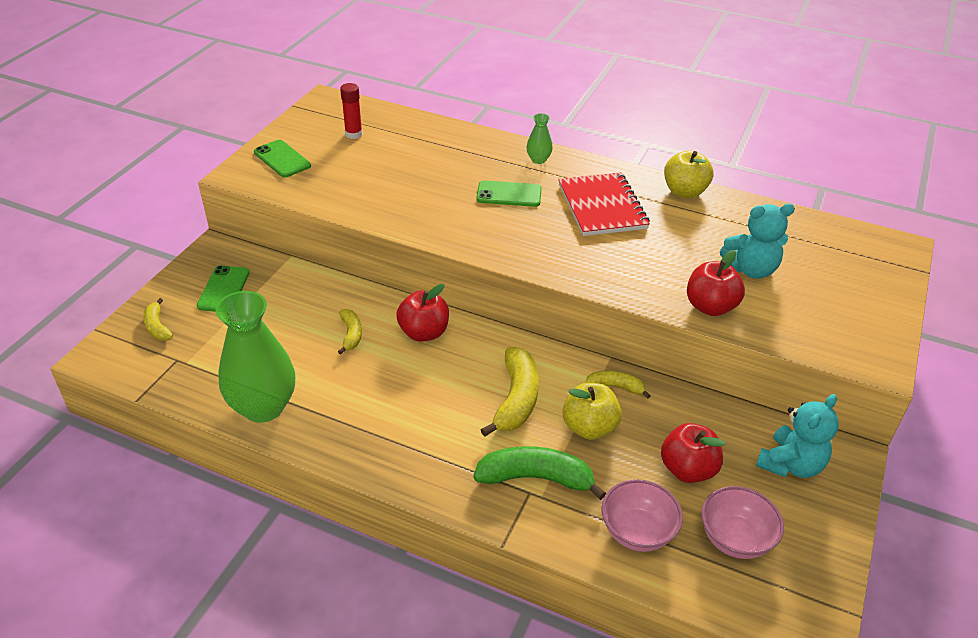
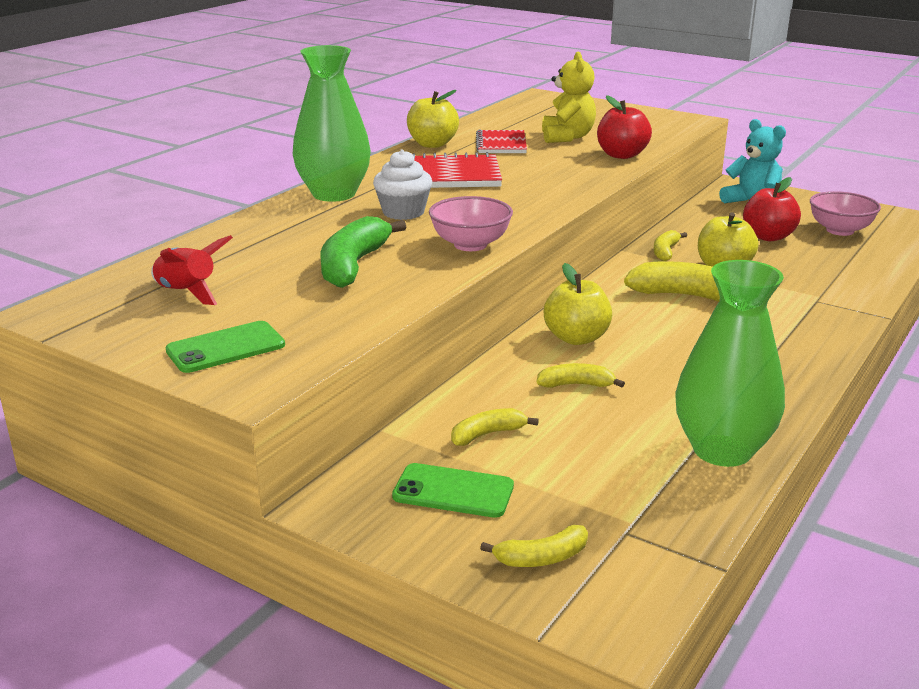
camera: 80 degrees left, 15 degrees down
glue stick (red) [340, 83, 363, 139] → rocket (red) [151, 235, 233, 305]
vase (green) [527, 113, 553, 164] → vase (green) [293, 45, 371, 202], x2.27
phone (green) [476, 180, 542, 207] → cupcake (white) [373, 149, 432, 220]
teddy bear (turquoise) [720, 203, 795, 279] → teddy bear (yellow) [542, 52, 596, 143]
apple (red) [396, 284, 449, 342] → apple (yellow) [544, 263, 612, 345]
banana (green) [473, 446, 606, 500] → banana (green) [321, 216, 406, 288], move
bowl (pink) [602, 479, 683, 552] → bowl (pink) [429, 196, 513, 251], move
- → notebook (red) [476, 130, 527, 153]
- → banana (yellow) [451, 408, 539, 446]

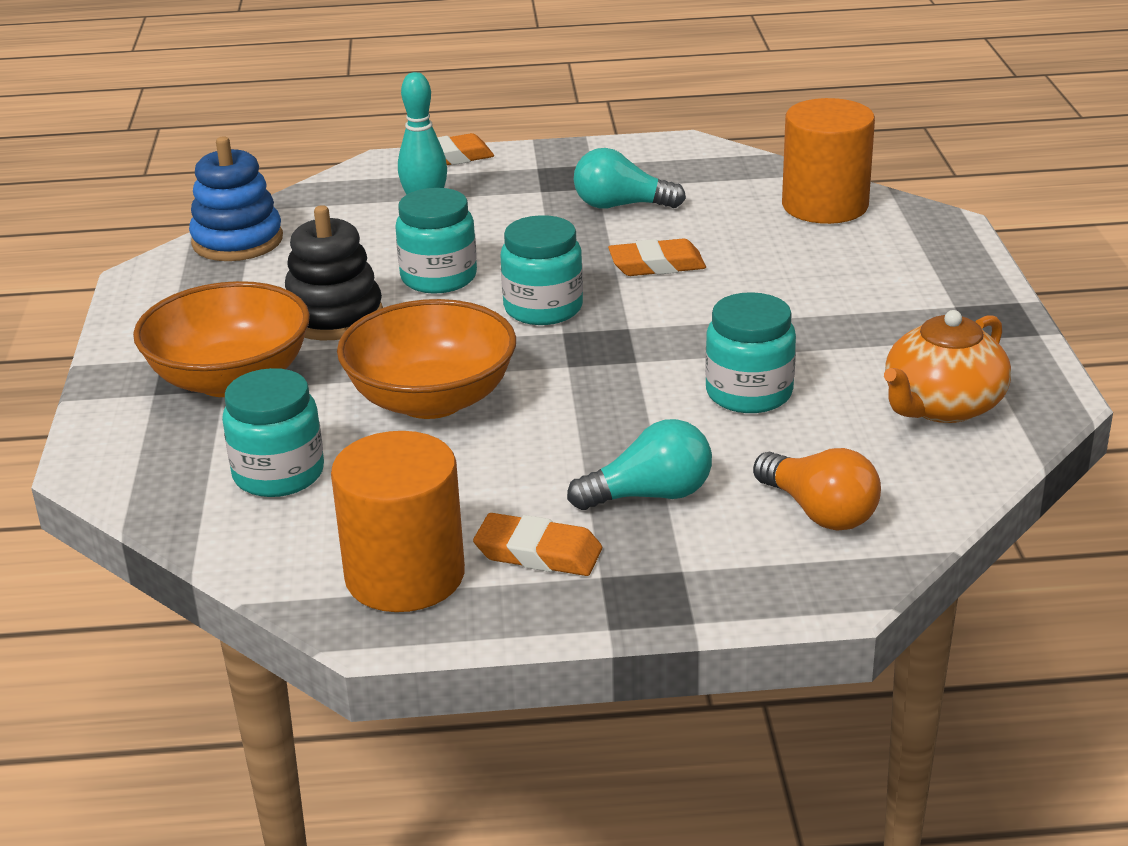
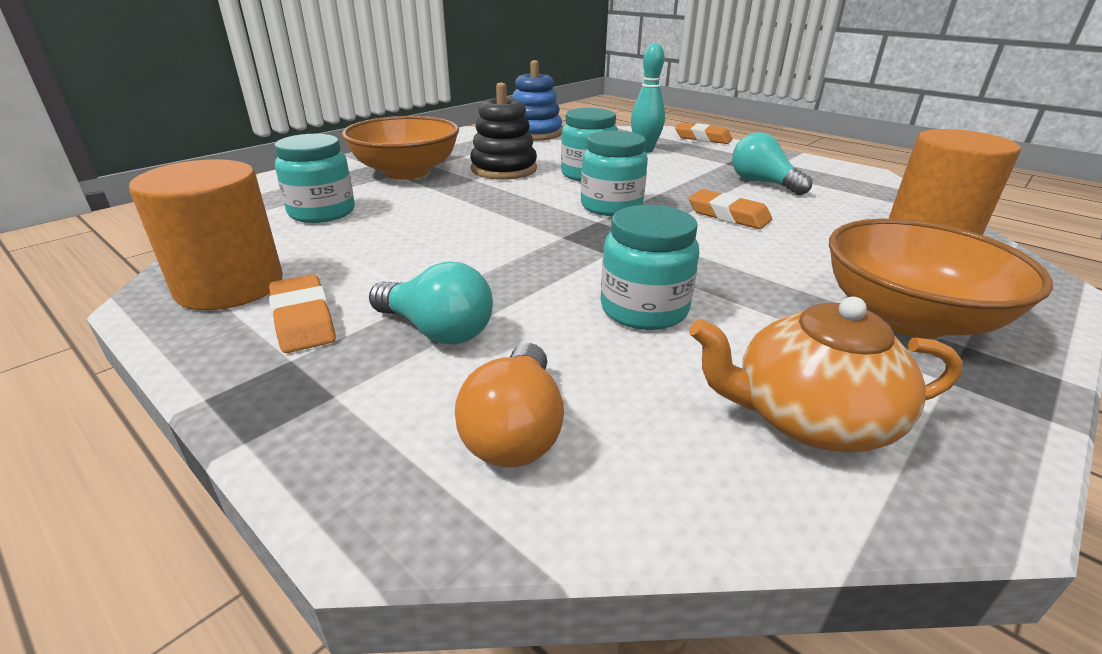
camera: 45 degrees right, 0 degrees up
bowl (orange) [337, 299, 516, 419] → bowl (orange) [829, 219, 1053, 338], move

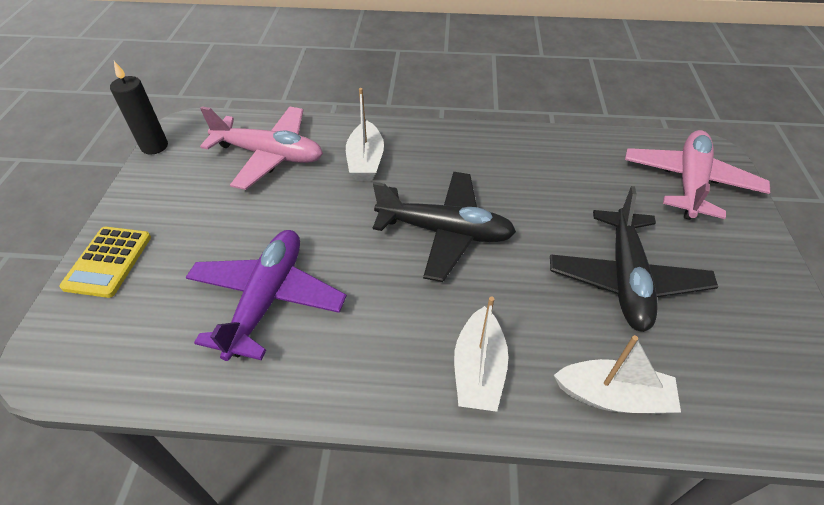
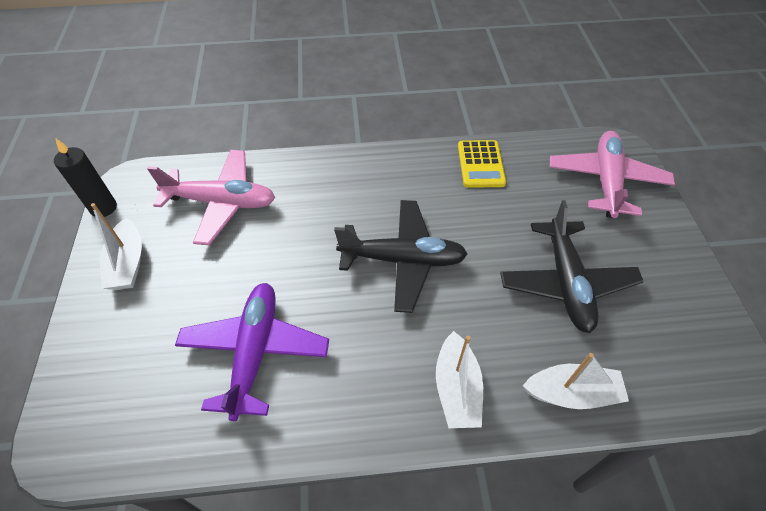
camera: 10 degrees left, 5 degrees up
boat (white) [346, 88, 384, 181] → boat (white) [91, 203, 142, 290], move
calculator (yellow) [59, 227, 151, 298] → calculator (yellow) [458, 140, 506, 188], move

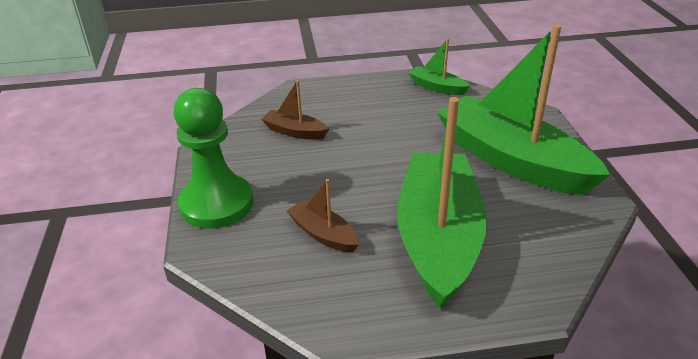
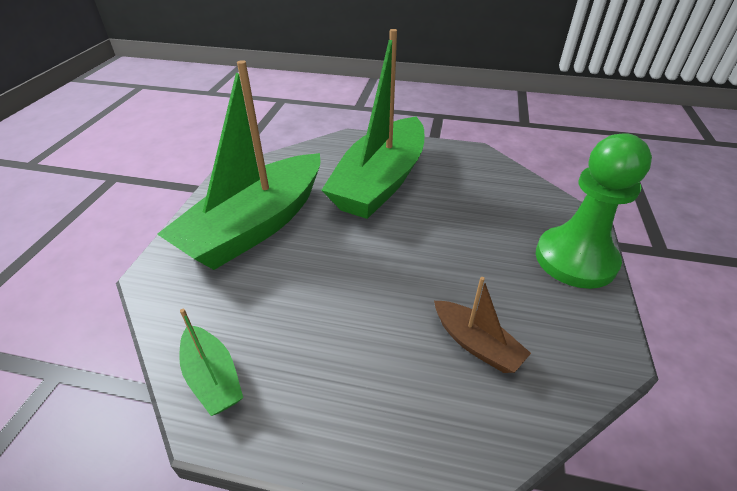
camera: 160 degrees left, 5 degrees up
boat (green) [437, 25, 611, 195] → boat (green) [157, 60, 320, 270], 60 degrees clockwise
boat (brown) [287, 179, 359, 253] → -

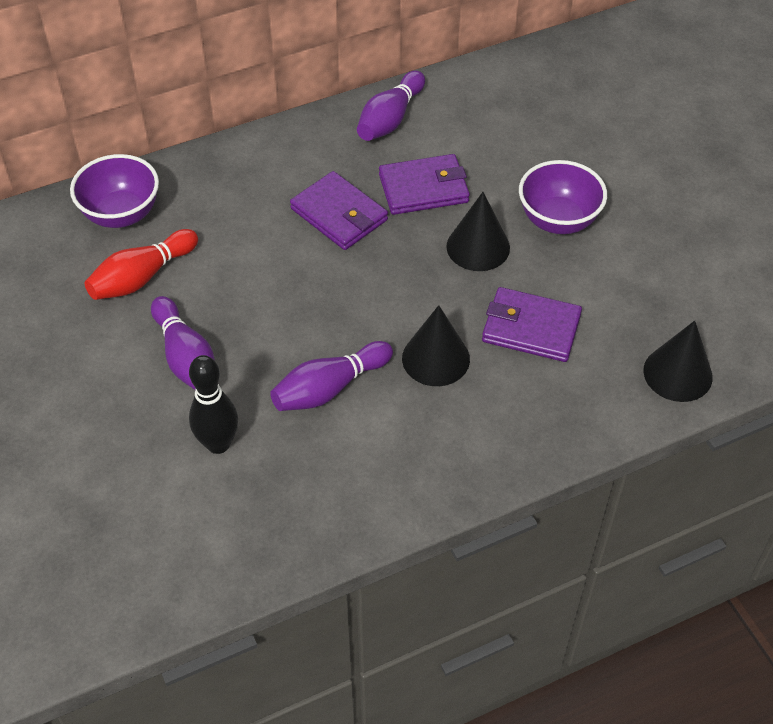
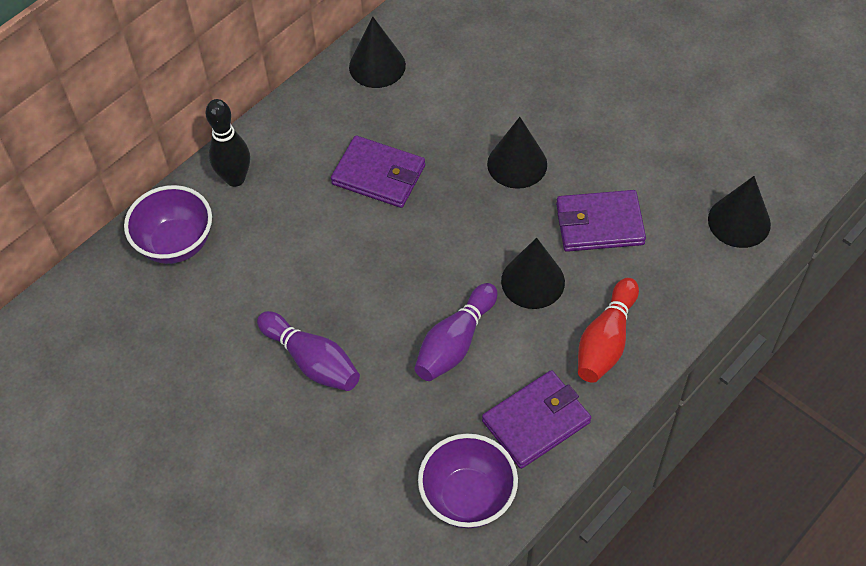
camera: 20 degrees left, 5 degrees up
bowling pin (purple) [357, 71, 425, 141] → cone (black) [349, 17, 406, 88]
wallet (purple) [379, 154, 470, 215] → wallet (purple) [482, 370, 591, 469], move
bowl (purple) [519, 160, 607, 234] → bowl (purple) [418, 434, 518, 528], move
bowling pin (red) [85, 229, 198, 300] → bowling pin (red) [578, 278, 639, 383], move
bowling pin (black) [189, 355, 238, 454] → bowling pin (black) [205, 99, 250, 187], move

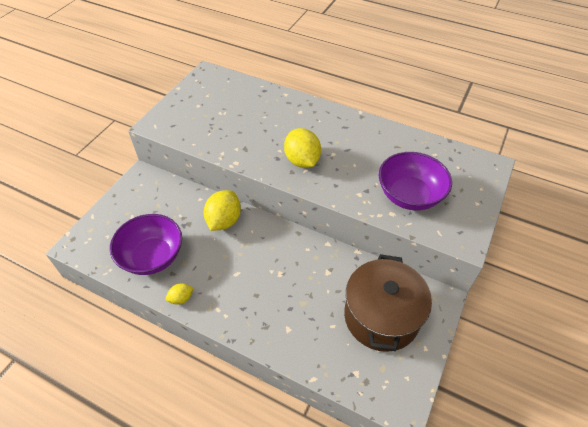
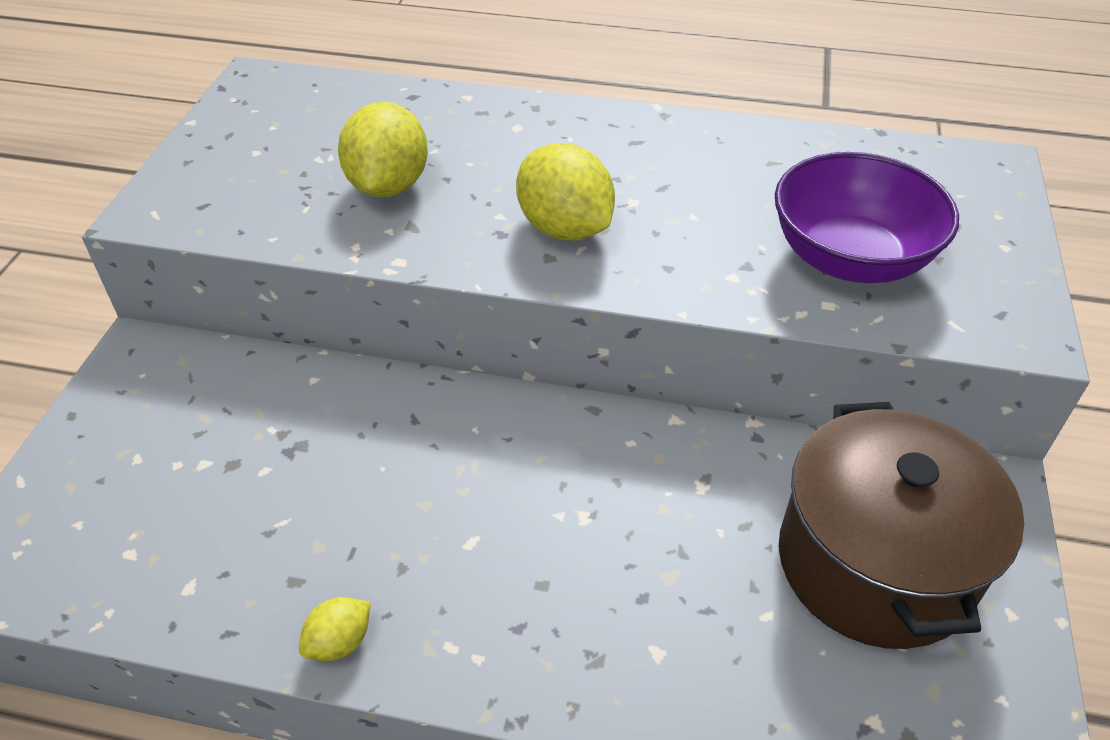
camera: 15 degrees left, 5 degrees down
lemon (yellow) [204, 190, 241, 231] → lemon (yellow) [338, 102, 428, 197], move
bowl (purple) [110, 214, 182, 275] → -

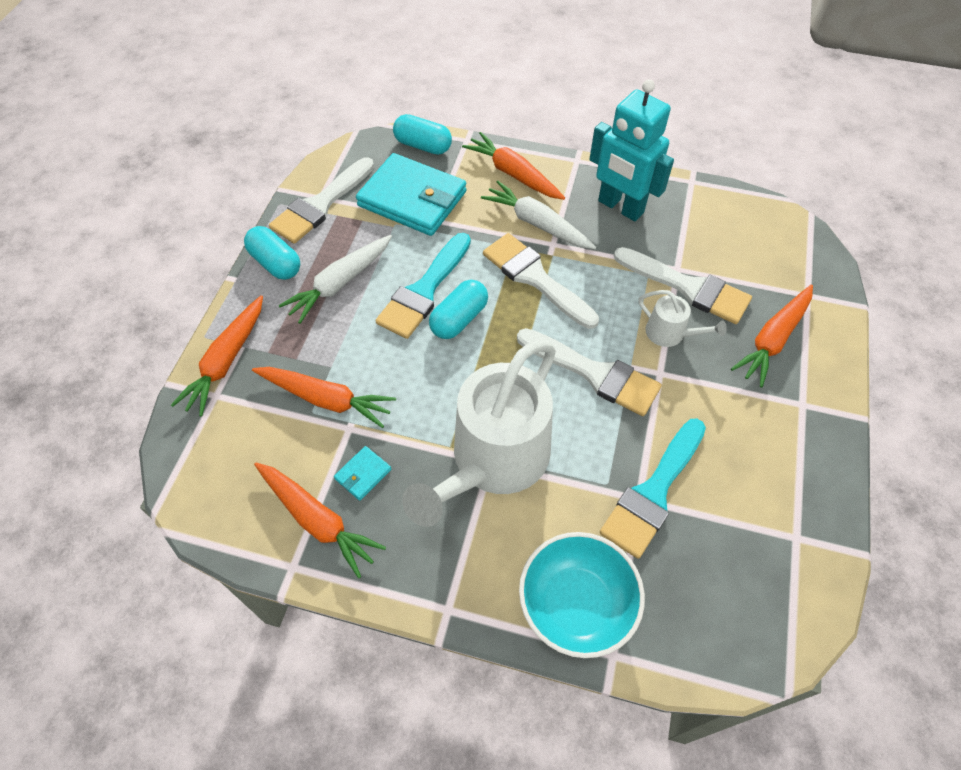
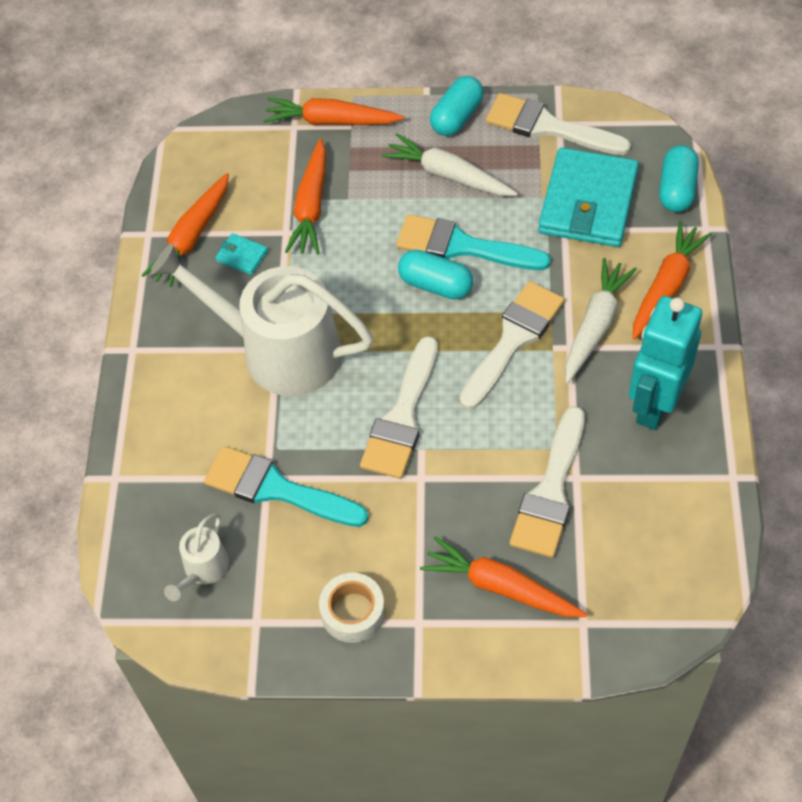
camera: 80 degrees right, 0 degrees up
watering can (white) [639, 290, 727, 347] → watering can (white) [164, 513, 229, 601], move
bowl (turquoise) [519, 532, 645, 658] → -
- → tape (white) [319, 573, 385, 643]

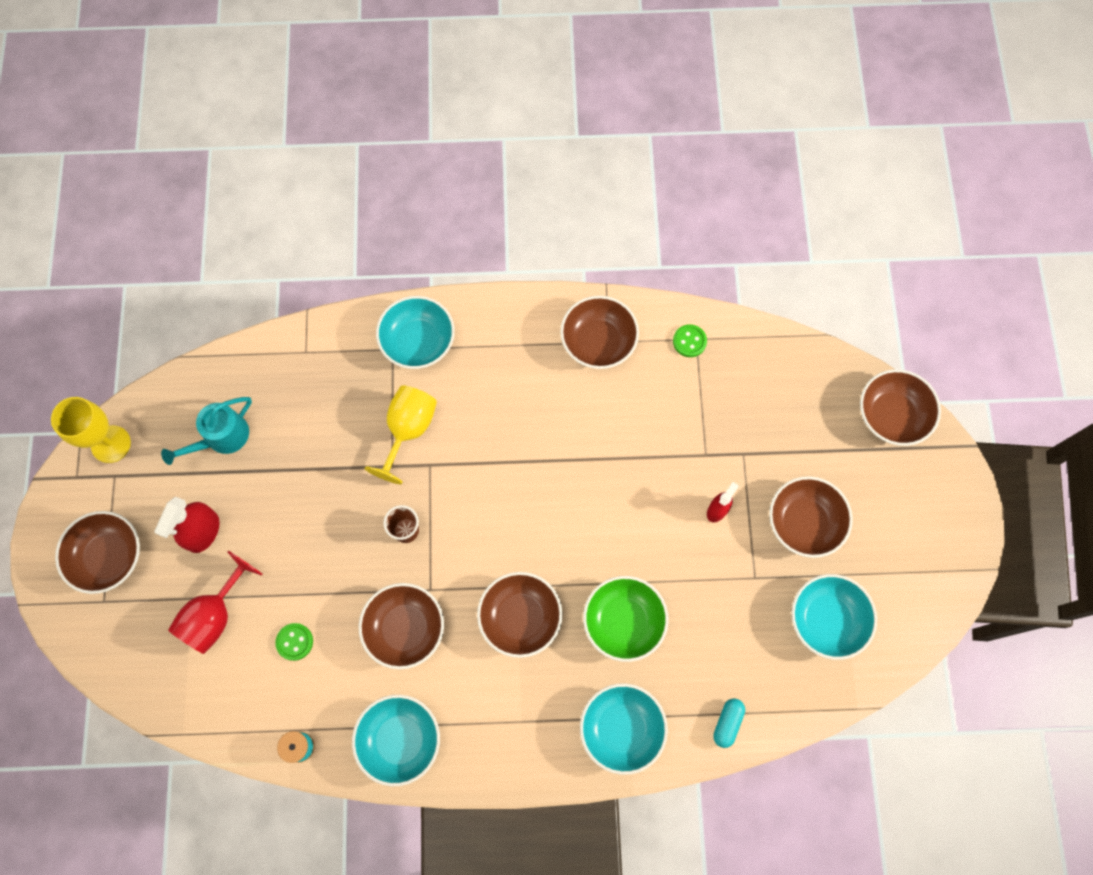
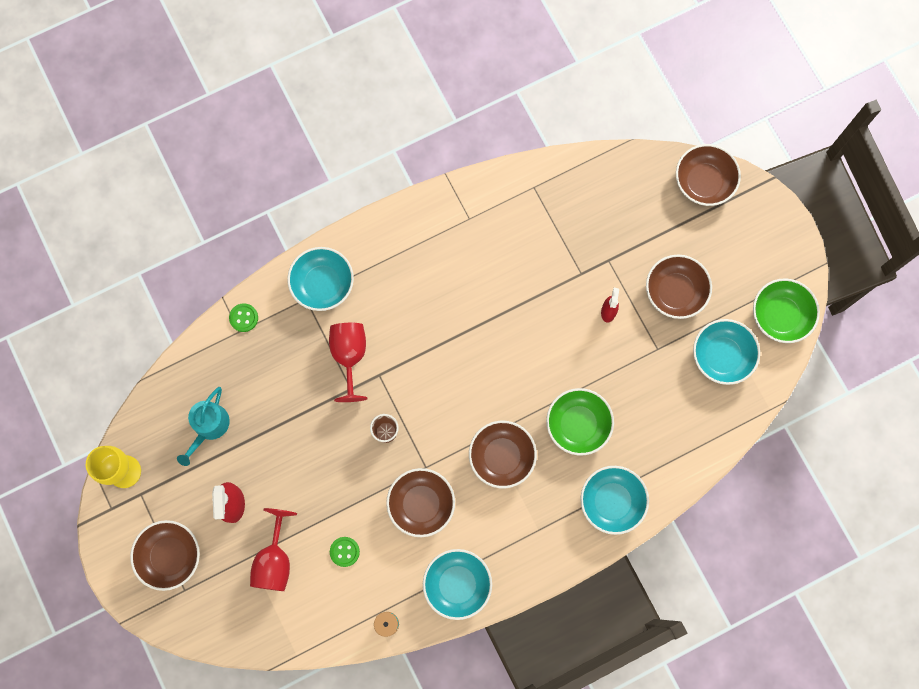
camera: 25 degrees left, 5 degrees up
bowl (brown) [560, 296, 639, 369] → -
button (green) [673, 324, 707, 357] → button (green) [229, 303, 258, 332], move
goblet (yellow) [365, 385, 437, 484] → goblet (red) [329, 323, 367, 402]
capsule (turquoise) [713, 699, 745, 748] → -
- → bowl (green) [753, 278, 820, 343]

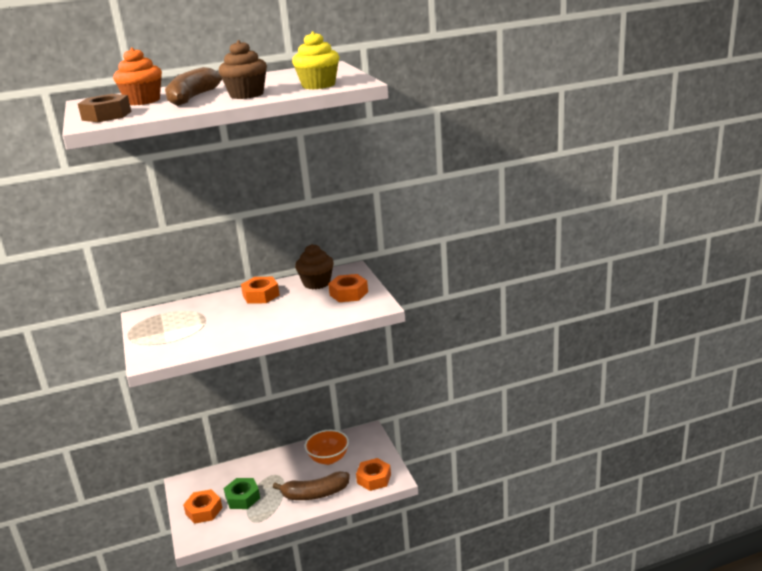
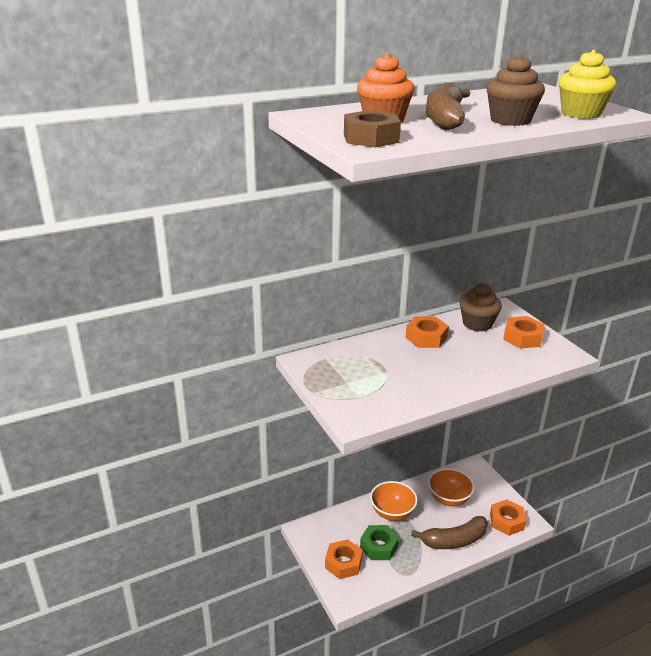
camera: 10 degrees left, 5 degrees up
- → bowl (orange) [370, 481, 417, 521]

